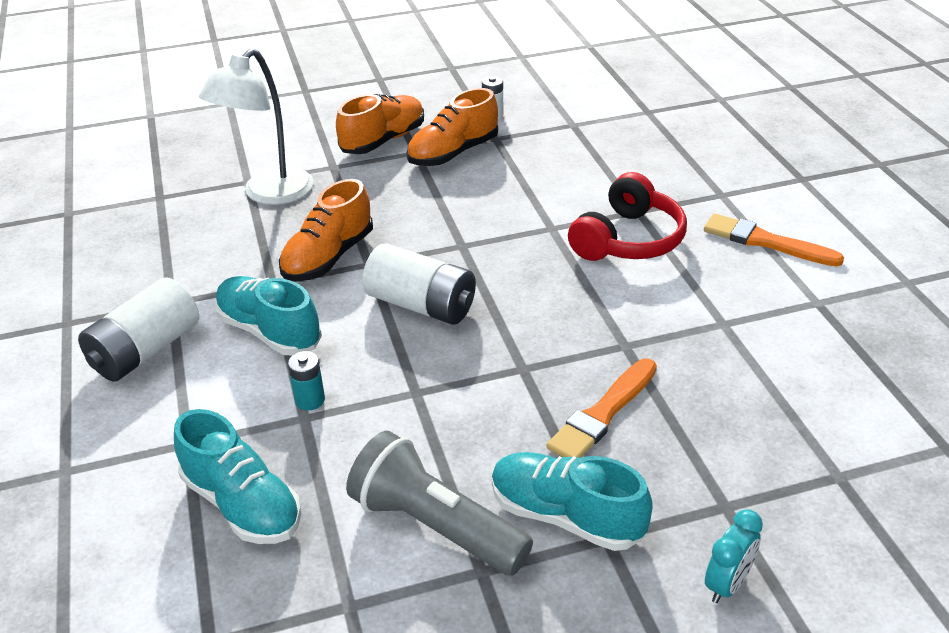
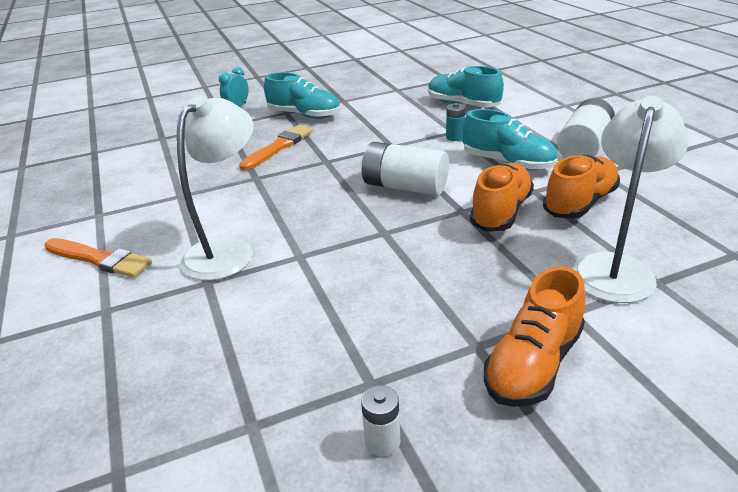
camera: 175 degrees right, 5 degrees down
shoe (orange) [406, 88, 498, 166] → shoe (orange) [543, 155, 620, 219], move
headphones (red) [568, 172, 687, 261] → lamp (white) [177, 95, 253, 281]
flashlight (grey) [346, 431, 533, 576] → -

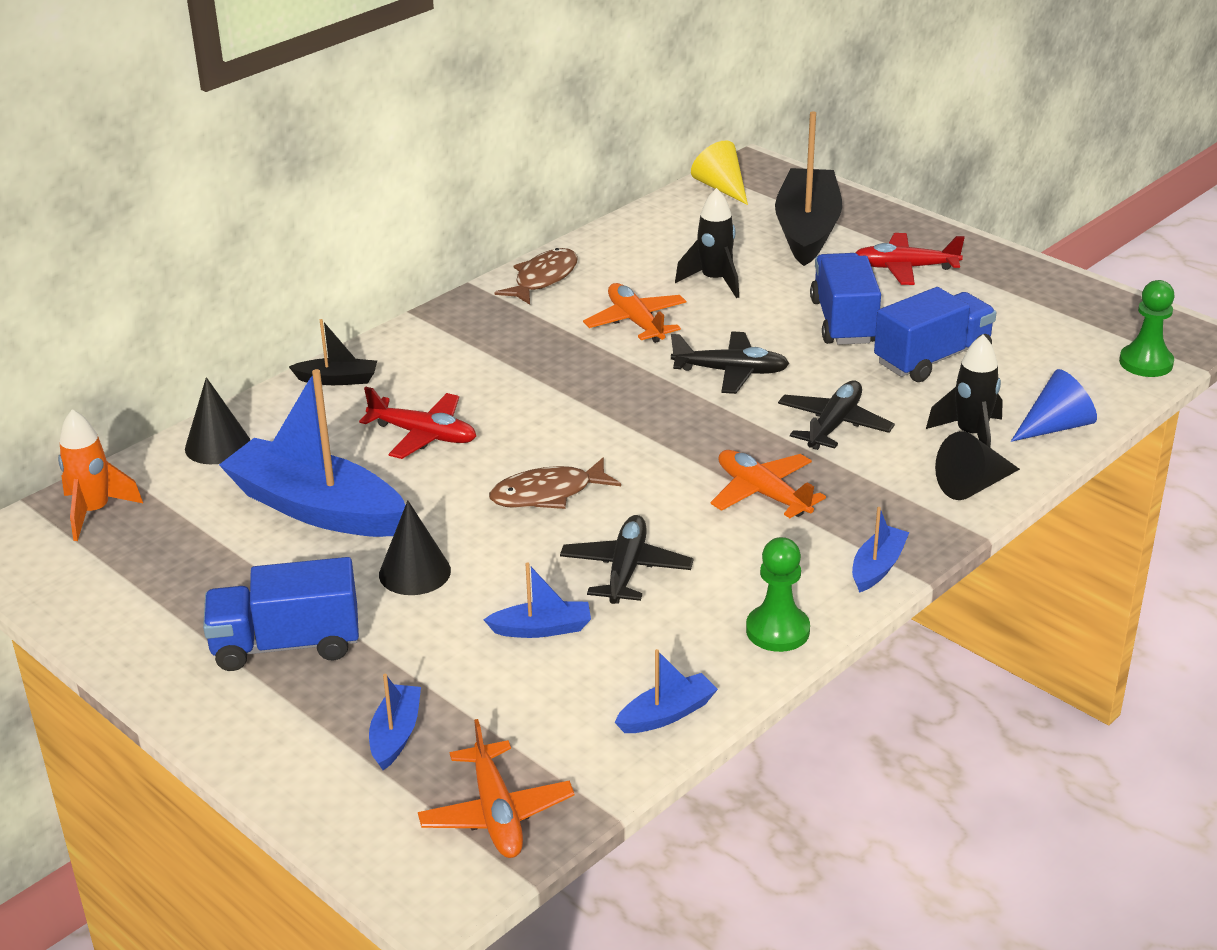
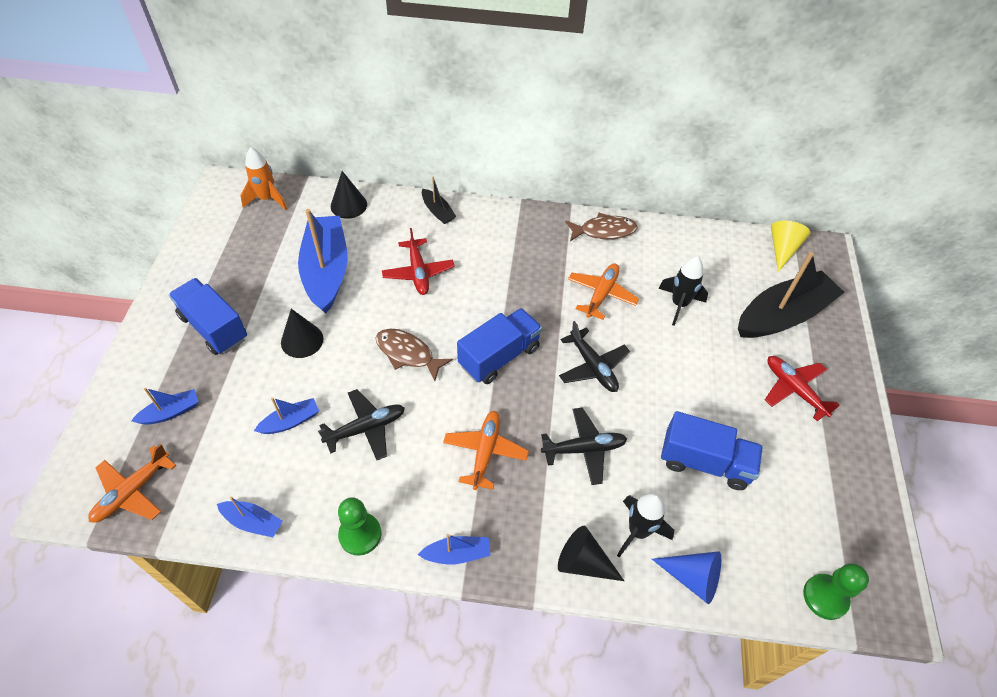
camera: 50 degrees right, 20 degrees up
truck (blue) [810, 253, 881, 345] → truck (blue) [457, 308, 542, 384], move
boat (blue) [483, 562, 591, 638] → boat (blue) [254, 397, 319, 434], 75 degrees counterclockwise

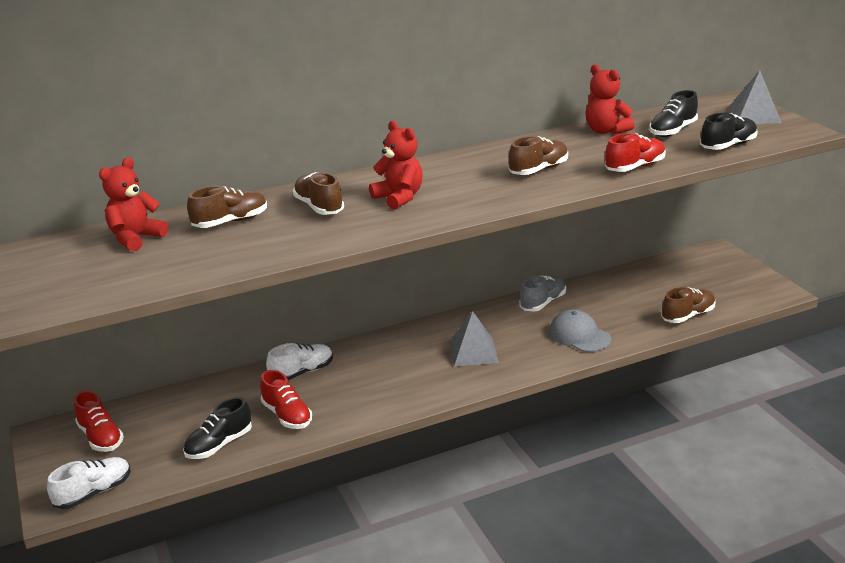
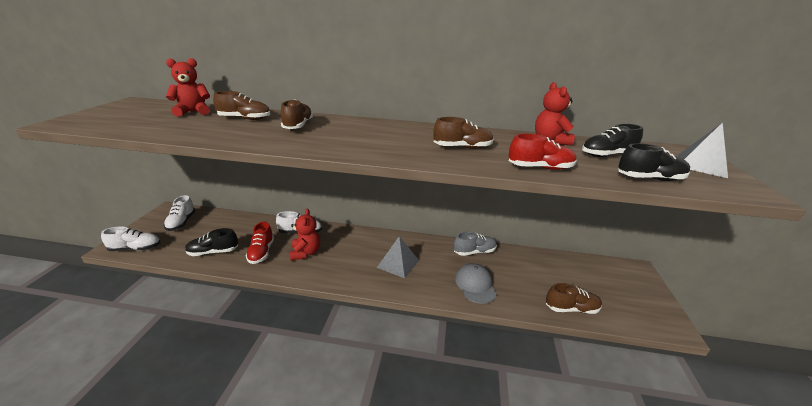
camera: 30 degrees right, 0 degrees up
teddy bear (red) [369, 121, 423, 210] → teddy bear (red) [289, 209, 320, 261], move
shoe (red) [74, 391, 124, 452] → shoe (white) [164, 195, 196, 231]

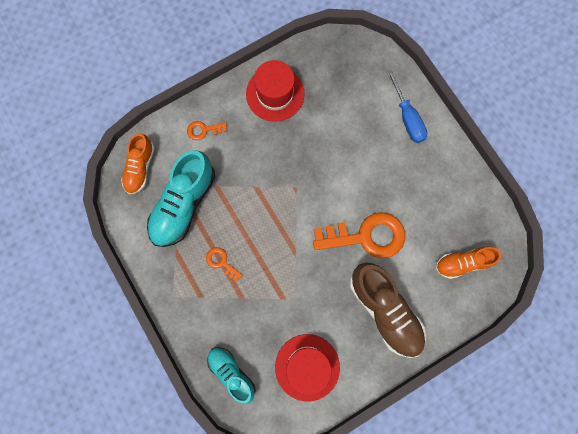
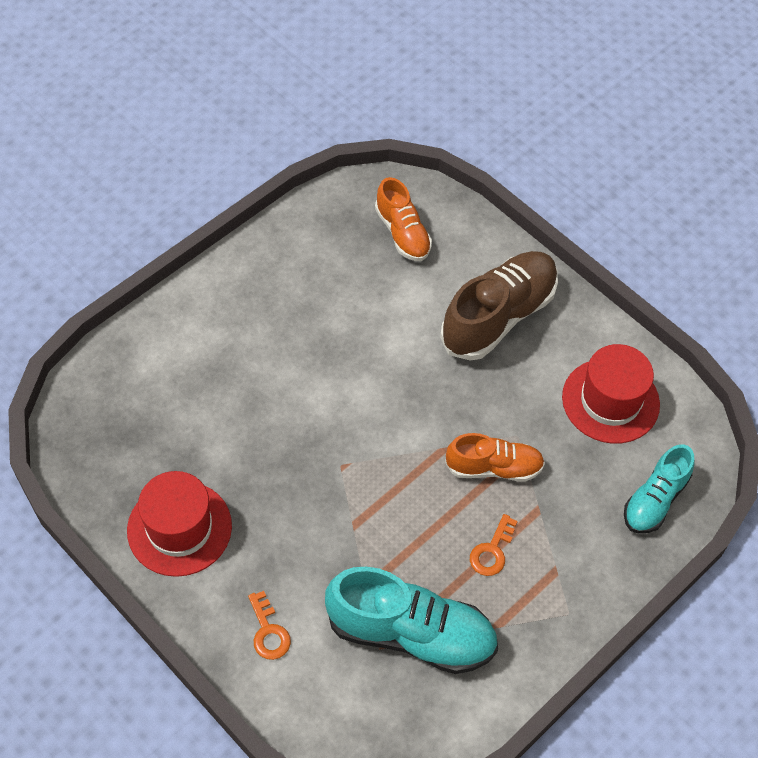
camera: 105 degrees left, 20 degrees down
screwdriver (blue) [387, 69, 427, 143] → -
shoe (orange) [121, 134, 155, 194] → shoe (orange) [445, 433, 545, 482], move
key (orange) [313, 212, 405, 258] → -

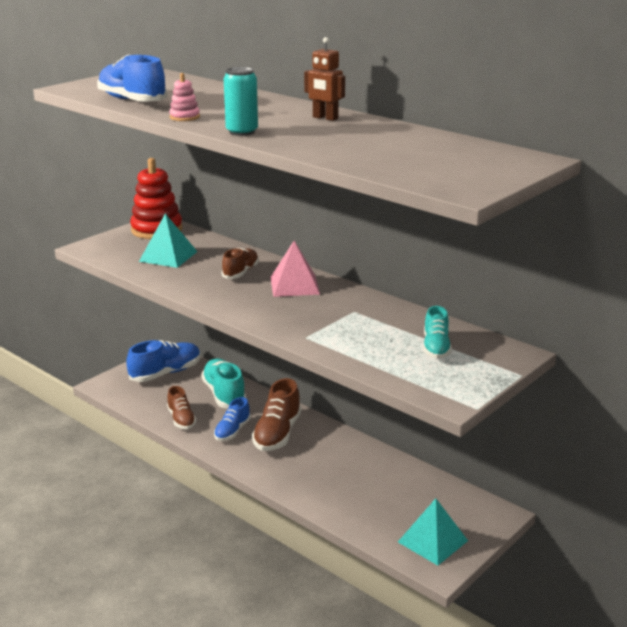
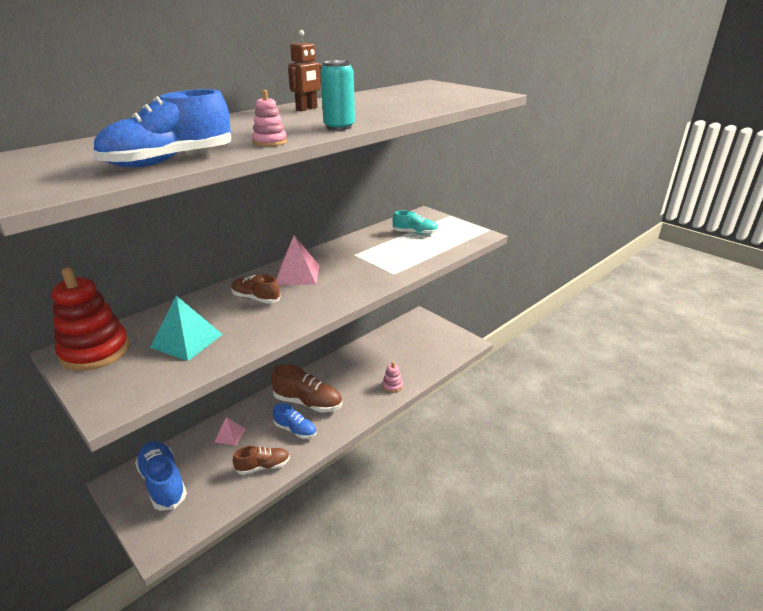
camera: 85 degrees left, 5 degrees up
shoe (turquoise) [201, 359, 247, 408] → pyramid (pink) [214, 417, 246, 446]
pyramid (turquoise) [398, 499, 468, 566] → -
- → stacking toy (pink) [382, 362, 403, 393]

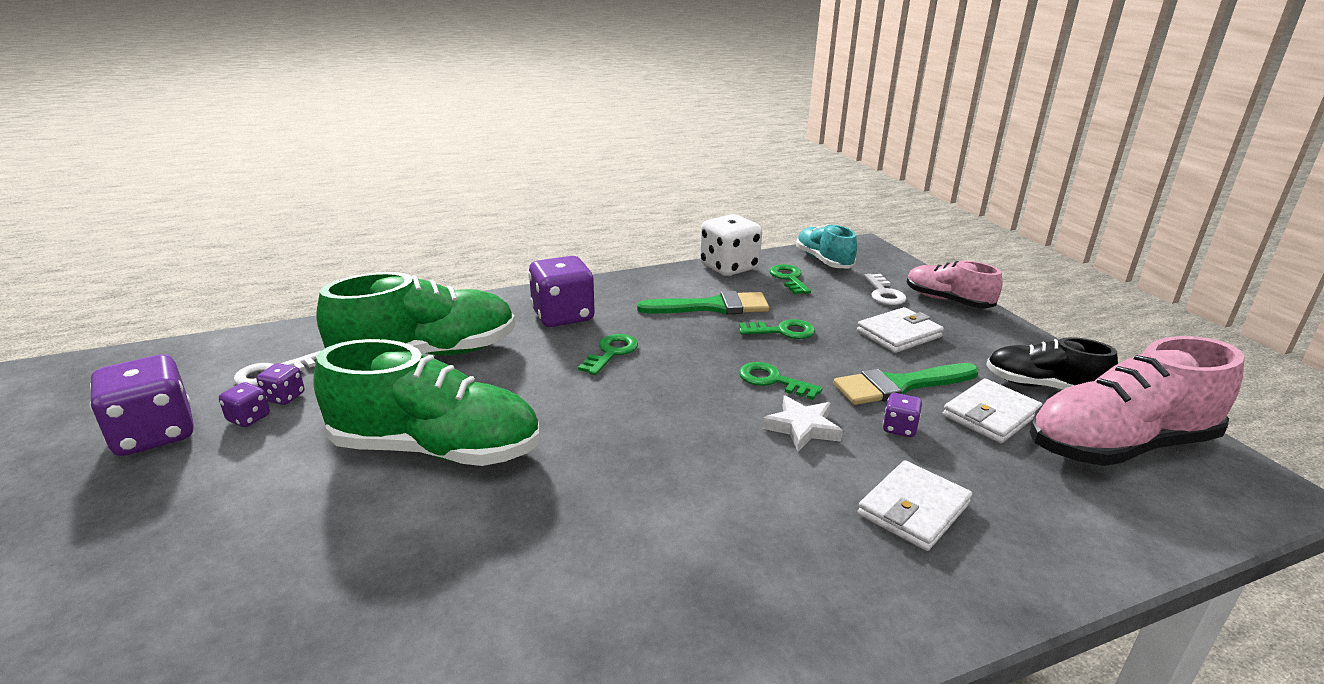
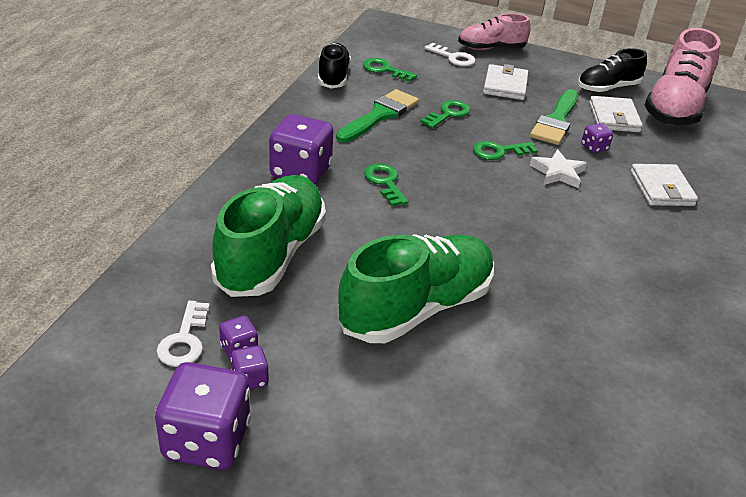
camera: 50 degrees left, 10 degrees up
dice (white) [700, 214, 762, 276] → shoe (black) [318, 43, 351, 89]
shoe (turquoise) [796, 224, 857, 268] → -

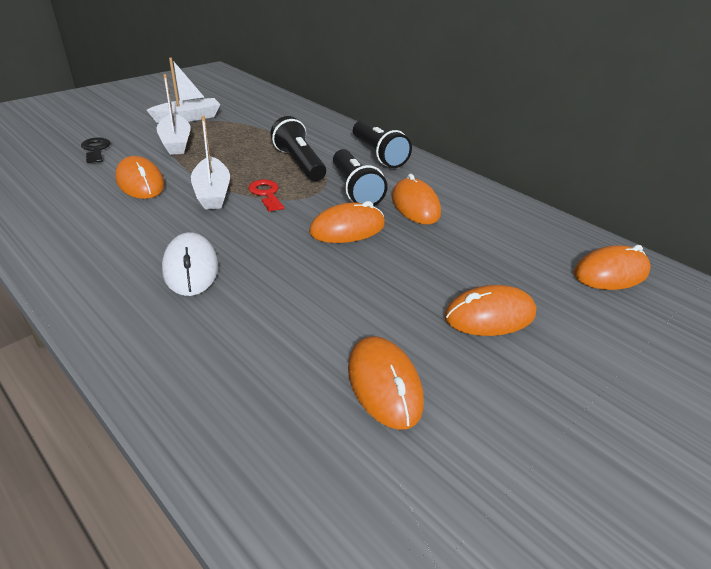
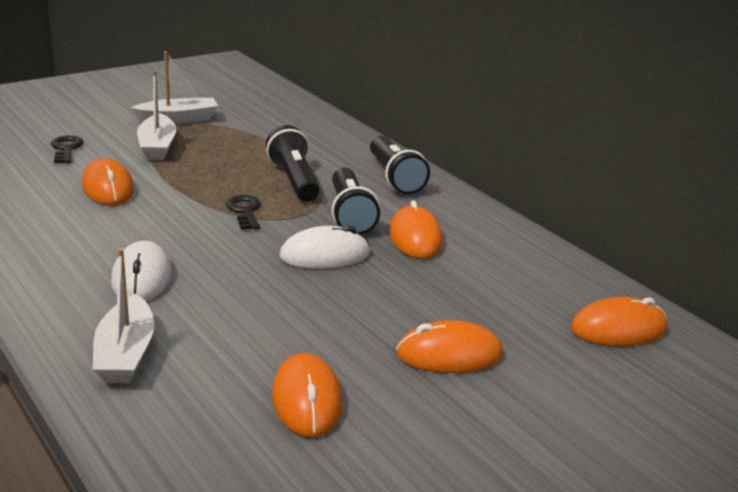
camera: 10 degrees right, 10 degrees down
boat (white) [191, 116, 230, 210] → boat (white) [93, 248, 154, 383], move
key (red) [249, 179, 284, 212] → key (black) [226, 195, 261, 230]
mouse (orange) [309, 201, 385, 243] → mouse (white) [279, 225, 370, 269]

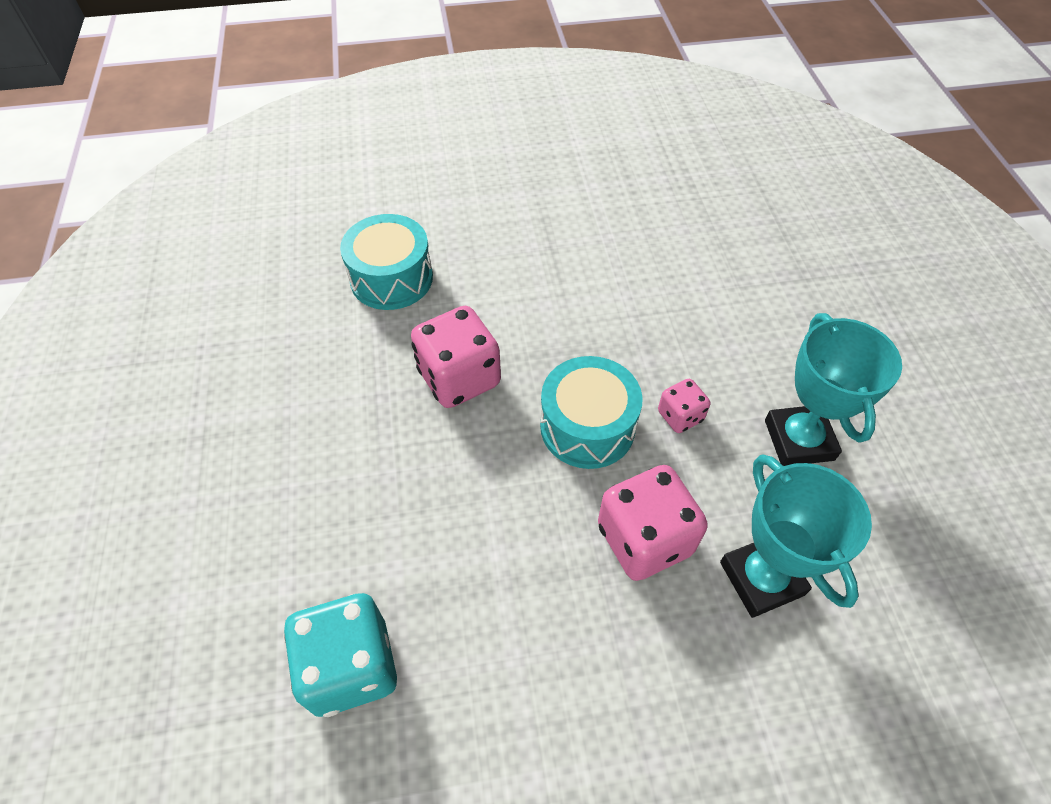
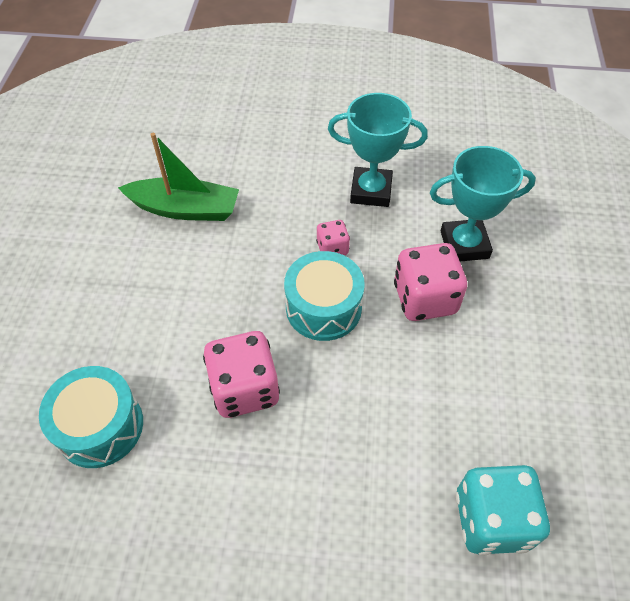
camera: 75 degrees left, 0 degrees up
- → boat (green) [118, 133, 239, 221]

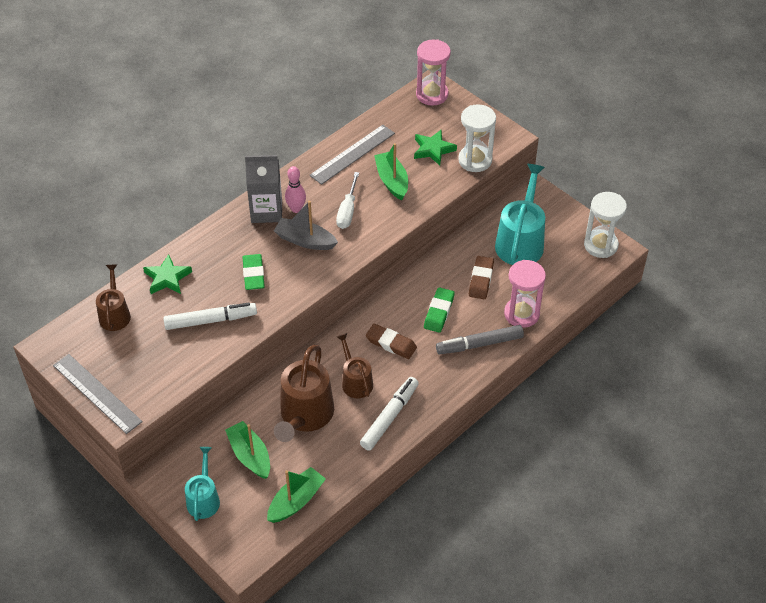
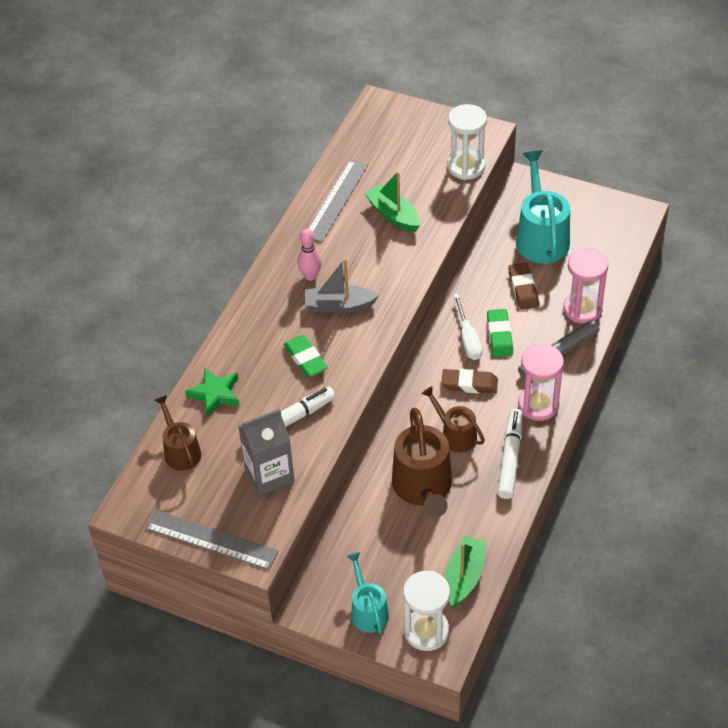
camera: 20 degrees left, 0 degrees up
hourglass (pink) [416, 39, 451, 106] → hourglass (pink) [518, 344, 564, 421], move
star (green) [414, 130, 457, 166] → -
carton (grey) [245, 155, 282, 223] → carton (grey) [238, 408, 295, 496], move
screwdriver (white) [336, 172, 359, 229] → screwdriver (white) [453, 294, 482, 360], move
hourglass (white) [584, 192, 627, 258] → hourglass (white) [403, 571, 450, 651], move
boat (green) [225, 421, 270, 479] → -

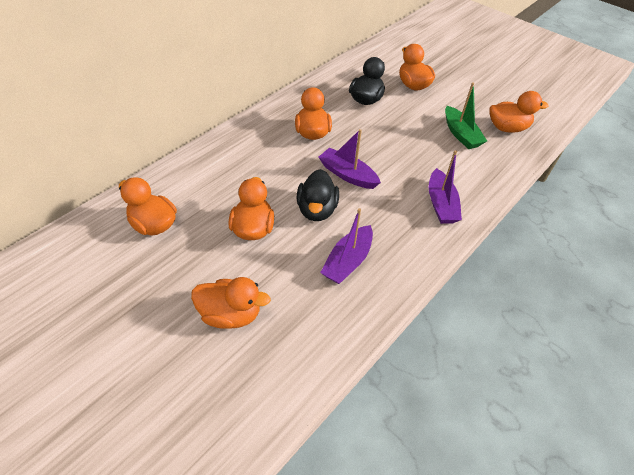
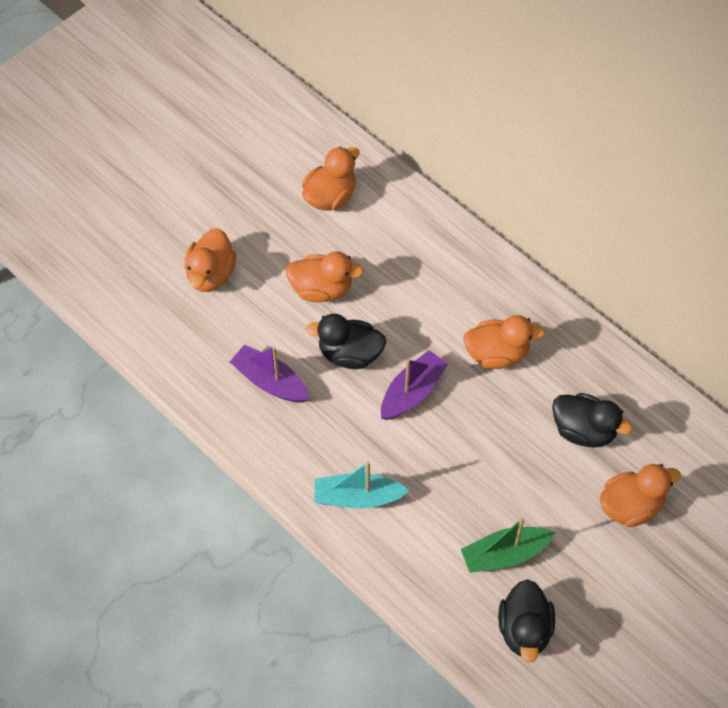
camera: 95 degrees right, 10 degrees up
duck (orange) [489, 91, 549, 133] → duck (black) [498, 579, 555, 663]
boat (purple) [429, 150, 462, 224] → boat (turquoise) [314, 461, 409, 509]

